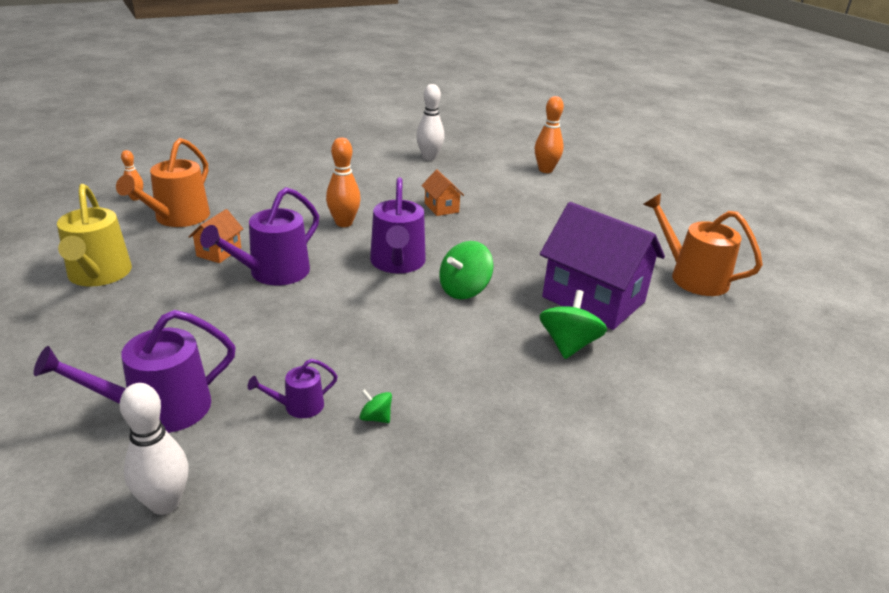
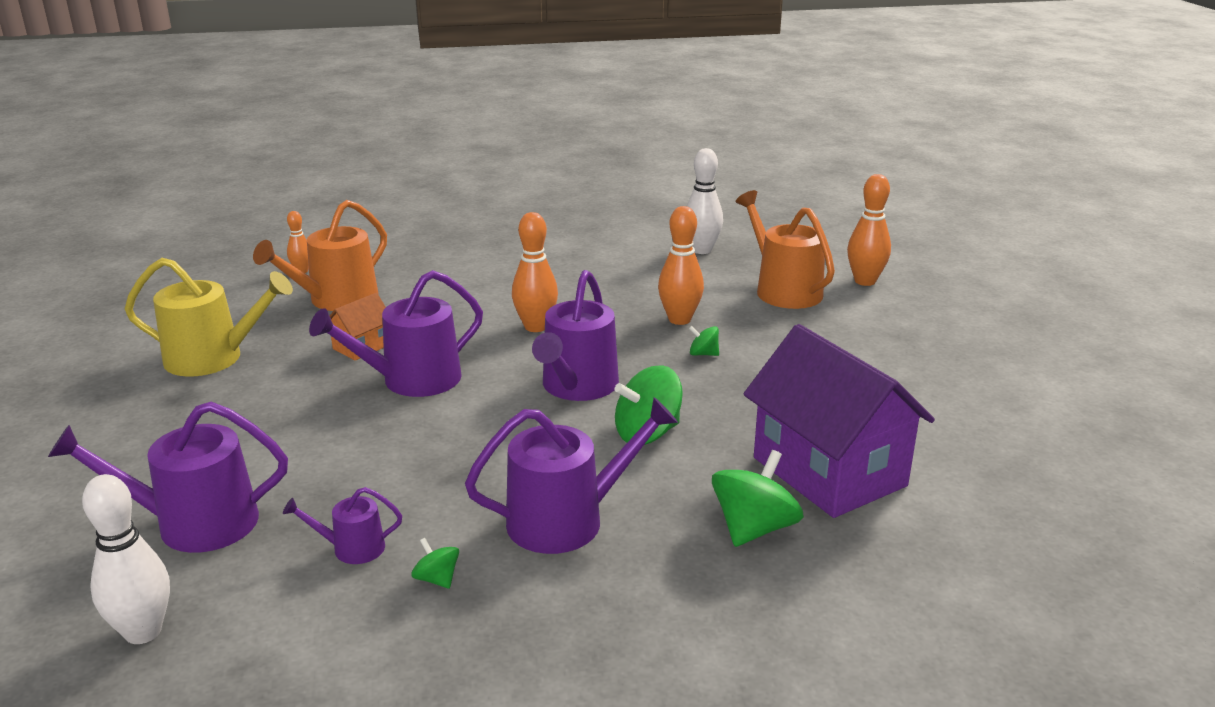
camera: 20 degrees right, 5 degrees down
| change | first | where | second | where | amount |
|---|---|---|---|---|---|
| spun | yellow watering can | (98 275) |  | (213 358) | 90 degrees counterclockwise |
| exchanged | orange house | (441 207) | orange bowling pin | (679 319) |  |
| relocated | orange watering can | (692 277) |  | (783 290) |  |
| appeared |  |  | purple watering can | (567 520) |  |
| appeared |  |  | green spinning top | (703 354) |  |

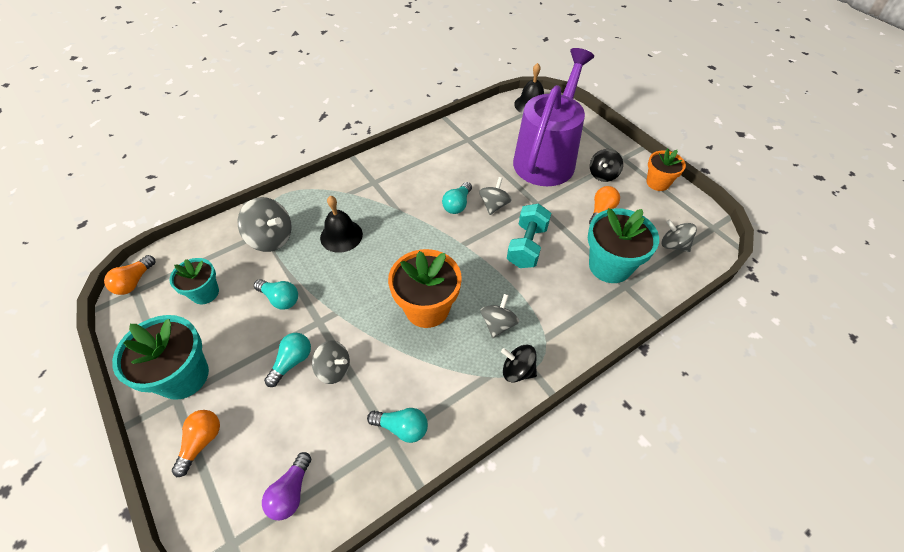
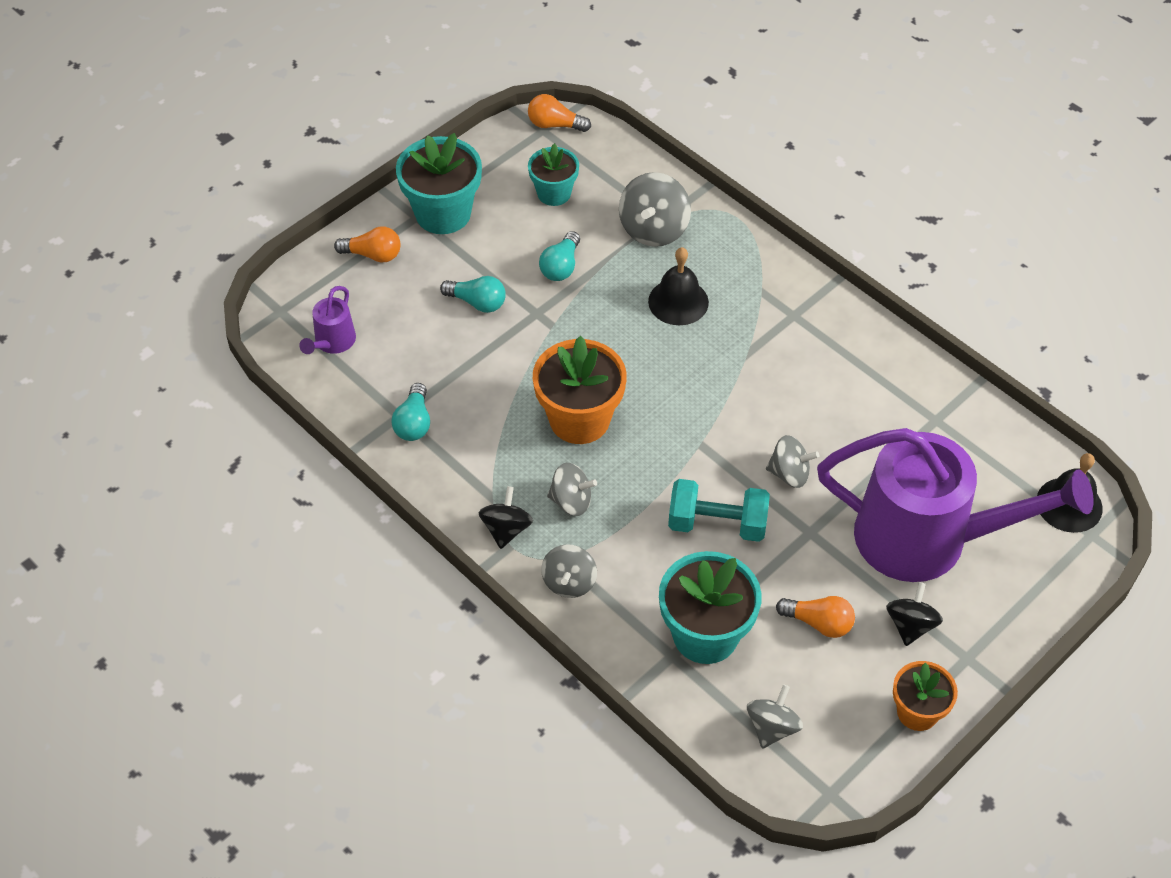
camera: 80 degrees right, 0 degrees up
| change | first | where | second | where | amount |
|---|---|---|---|---|---|
| exchanged | purple light bulb | (291 492) | purple watering can | (332 343) |  |
| relocated | grey spinning top | (334 369) |  | (569 582) |  |
| missing | turquoise light bulb | (457 205) |  |  |  |
| spun | black spinning top | (603 175) |  | (910 625) | 90 degrees clockwise |

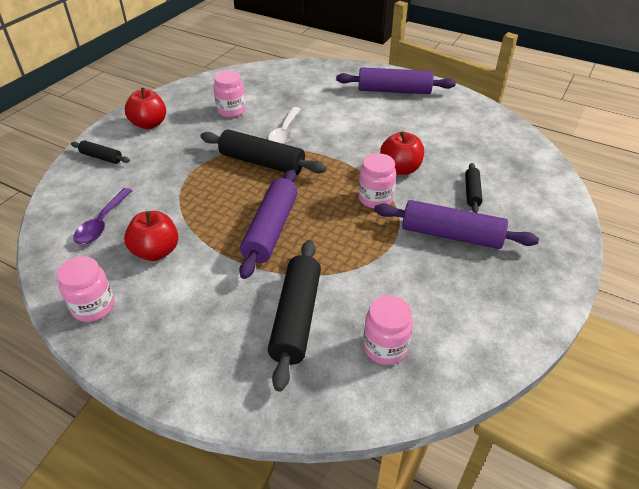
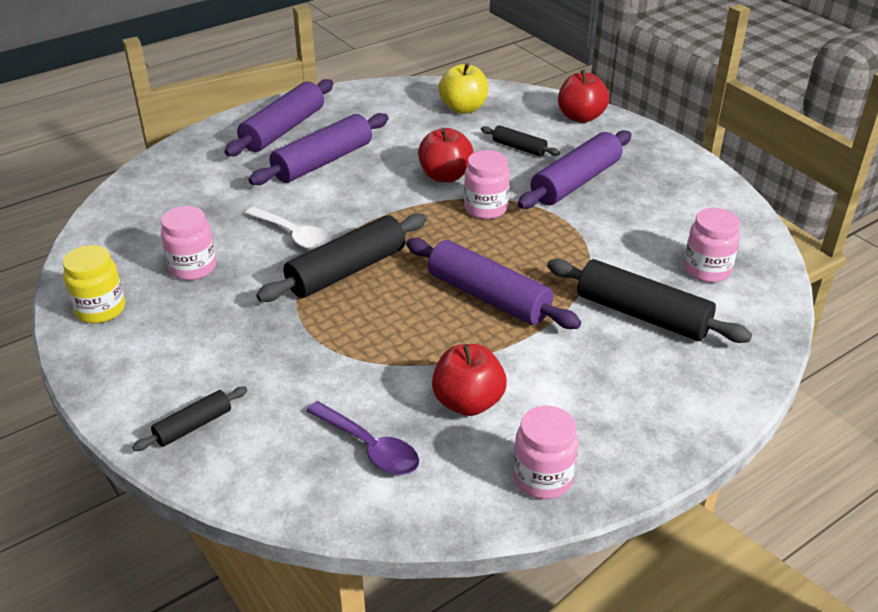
camera: 65 degrees left, 5 degrees down
| change | first | where | second | where | amount |
|---|---|---|---|---|---|
| relocated | red apple | (149 124) |  | (581 117) |  |
| appeared |  |  | yellow jar | (100 309) |  |
| appeared |  |  | purple rolling pin | (323 162) |  |
| appeared |  |  | yellow apple | (463 108) |  |

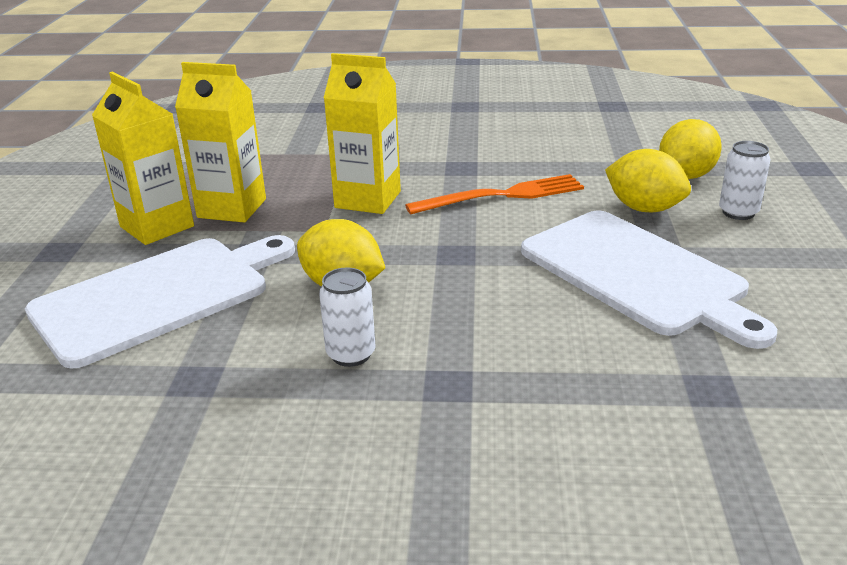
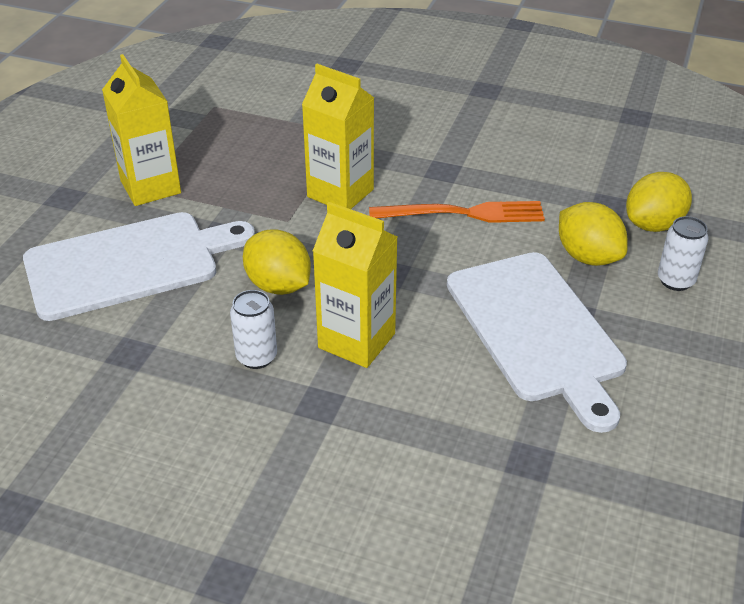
camera: 15 degrees right, 10 degrees up
| change | first | where | second | where | amount |
|---|---|---|---|---|---|
| relocated | yellow carton | (232 208) |  | (356 341) |  |

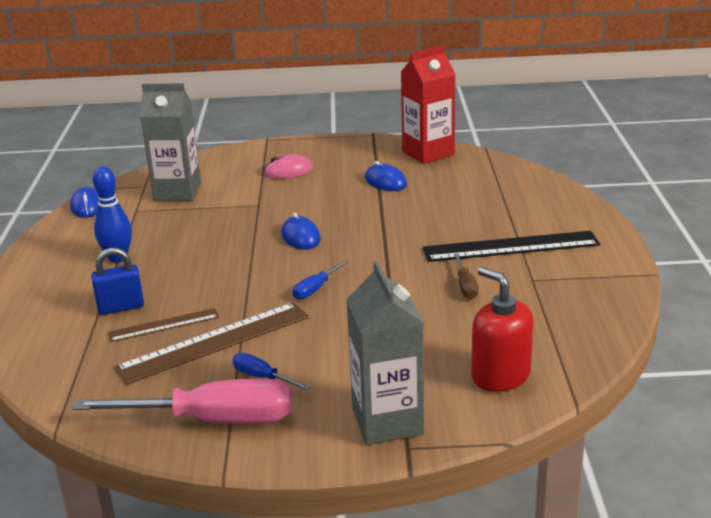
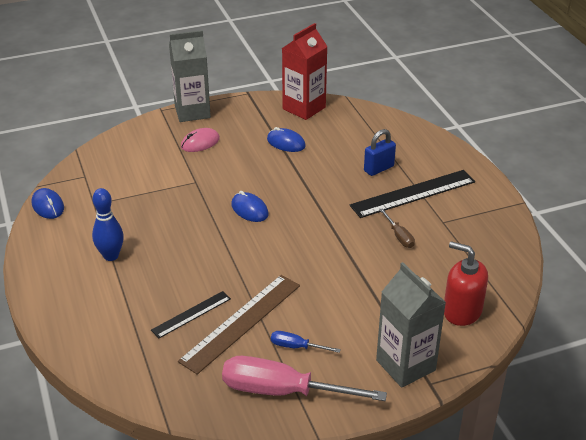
camera: 20 degrees left, 10 degrees up
| change | first | where | second | where | amount |
|---|---|---|---|---|---|
| spun | pink screwdriver | (213 420) |  | (282 391) | 150 degrees counterclockwise |
| relocated | blue padlock | (121 307) |  | (378 169) |  |
| colour | brown ruler | (164 325) | black ruler | (191 314) |  |
| relocated | grey carton | (177 192) |  | (192 112) |  |
| missing | blue screwdriver | (316 289) |  |  |  |

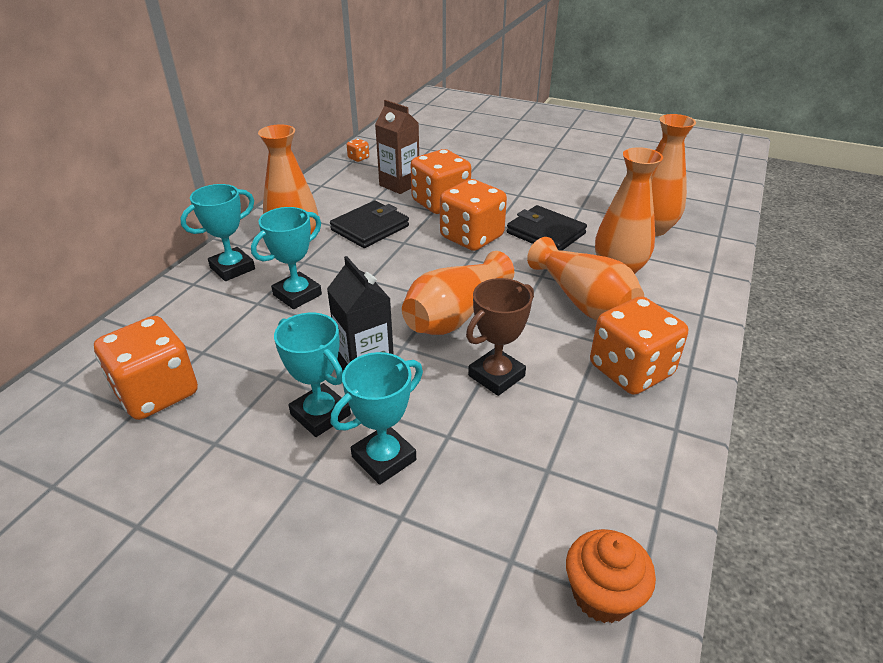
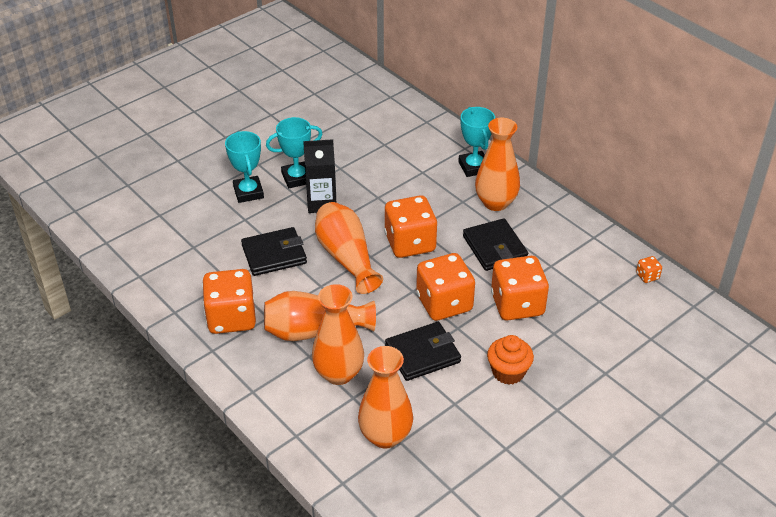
camera: 115 degrees right, 5 degrees up
| change | first | where | second | where | amount |
|---|---|---|---|---|---|
| relocated | orange dice | (157 392) |  | (410 243) |  |
| missing | turquoise trophy | (297 295) |  |  |  |
| missing | brown carton | (399 185) |  |  |  |
| exchanged | brown trophy | (496 376) | black wallet | (274 254) |  |
| relocated | orange cupcake | (602 595) |  | (508 372) |  |

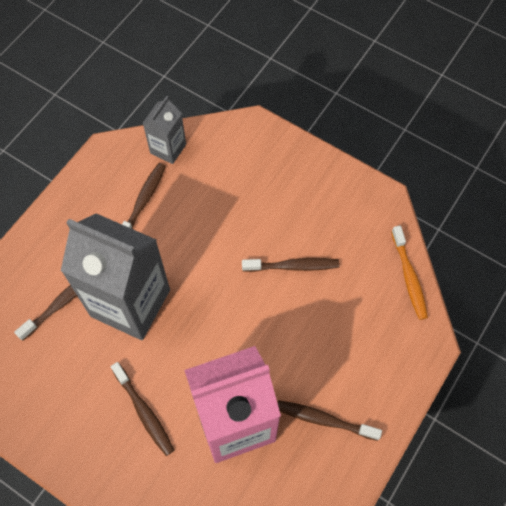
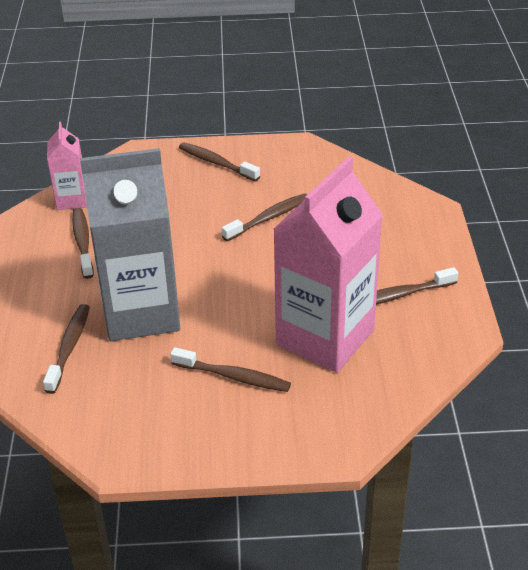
camera: 35 degrees left, 25 degrees down
| change | first | where | second | where | amount |
|---|---|---|---|---|---|
| colour | grey carton | (168 149) | pink carton | (72 200) |  |
| missing | orange toothbrush | (409 277) |  |  |  |
| appeared |  |  | brown toothbrush | (216 163) |  |

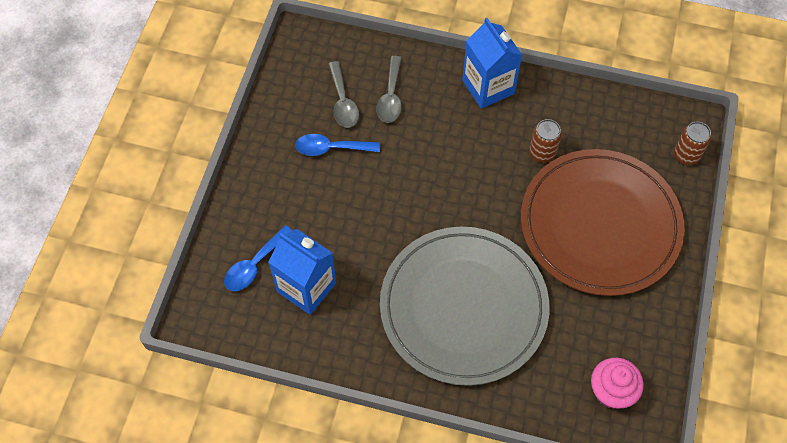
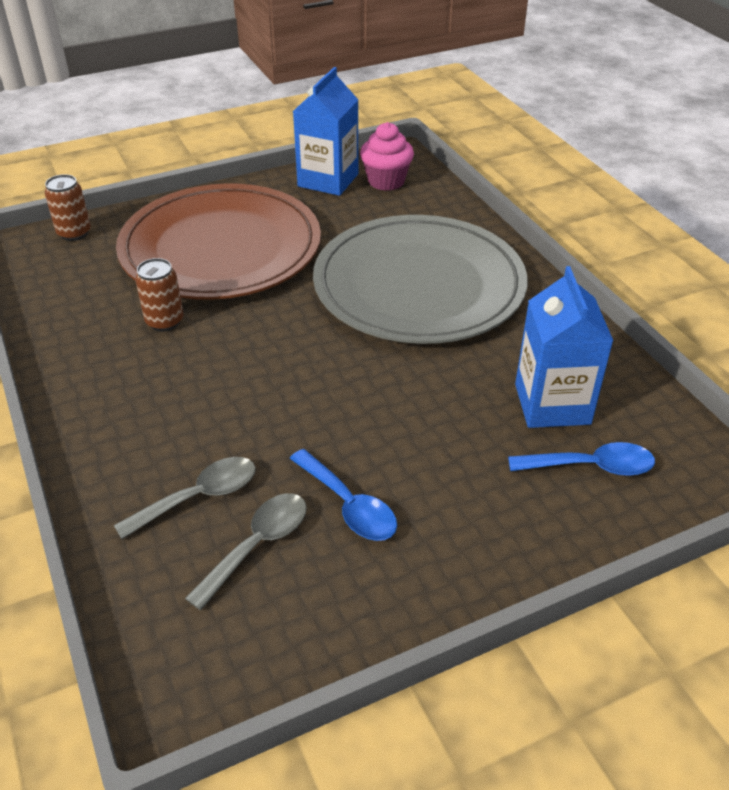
camera: 130 degrees left, 20 degrees down
| change | first | where | second | where | amount |
|---|---|---|---|---|---|
| relocated | blue carton | (488 87) |  | (328 180) |  |

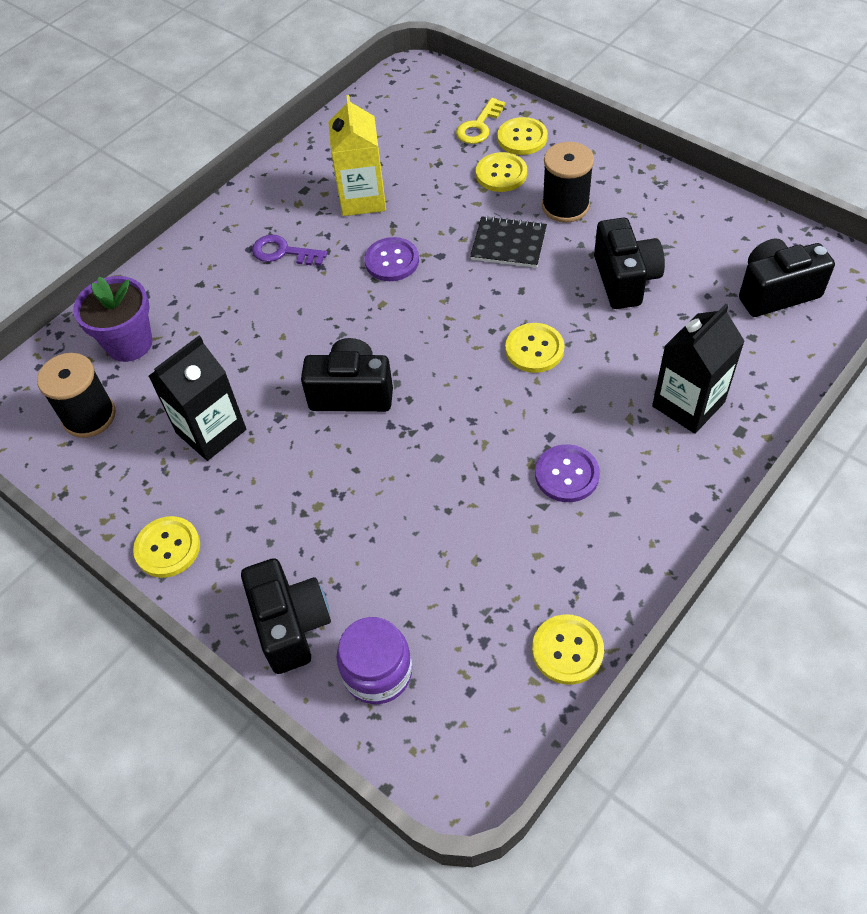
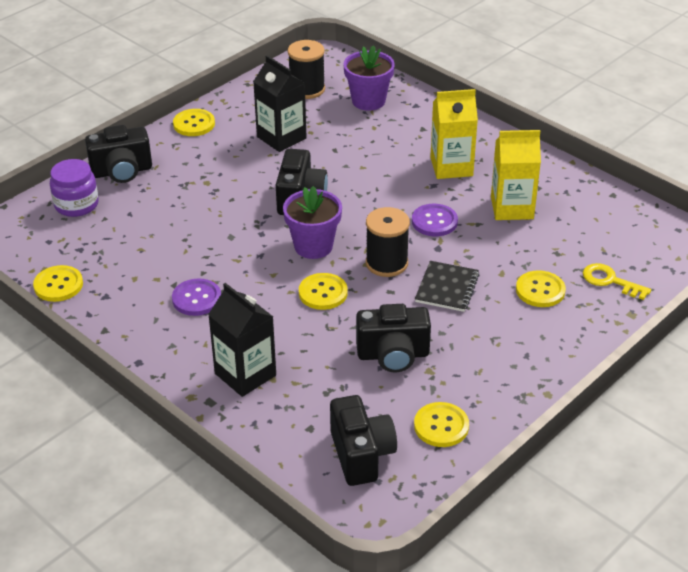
camera: 90 degrees right, 15 degrees down
| change | first | where | second | where | amount |
|---|---|---|---|---|---|
| exchanged | purple key | (283 252) | yellow carton | (451 167) |  |
| relocated | yellow button | (522 138) |  | (441 426) |  |
| relocated | black spool | (565 206) |  | (386 263) |  |
| appeared |  |  | purple flower pot | (313 246) |  |

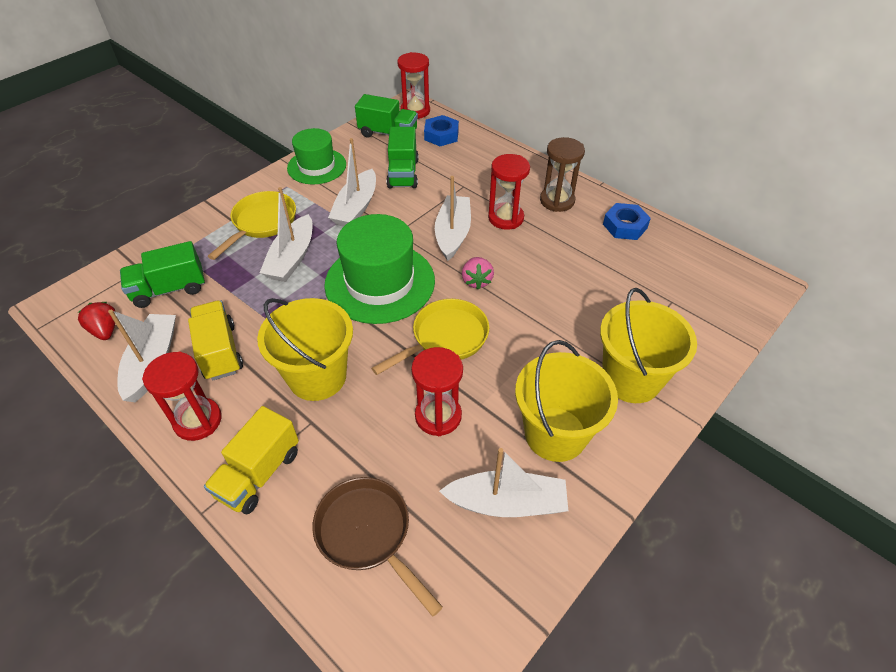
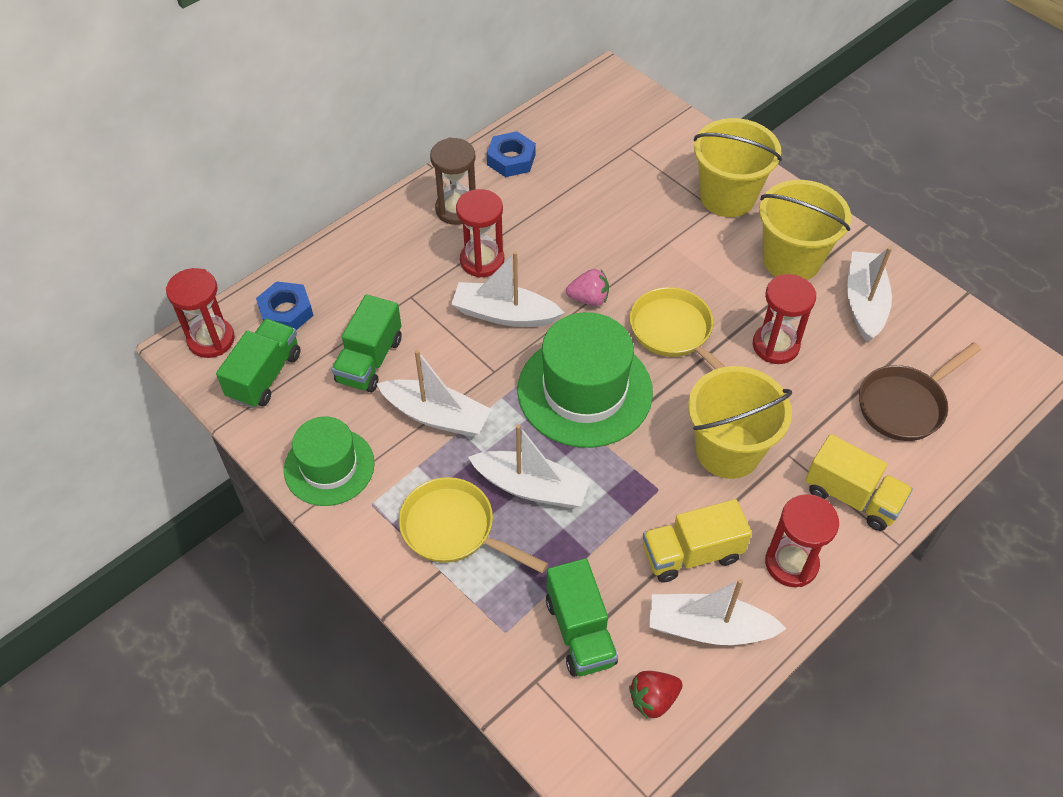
camera: 85 degrees left, 5 degrees up
| change | first | where | second | where | amount |
|---|---|---|---|---|---|
| spun | green truck | (403 173) |  | (370 360) | 105 degrees clockwise |

